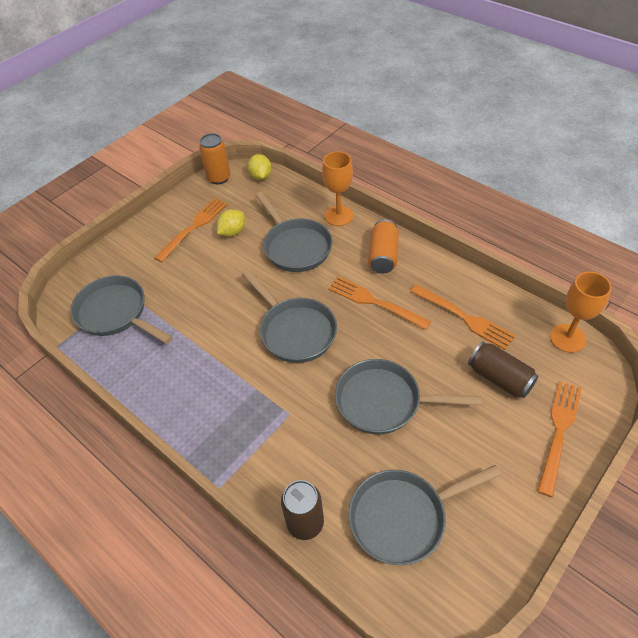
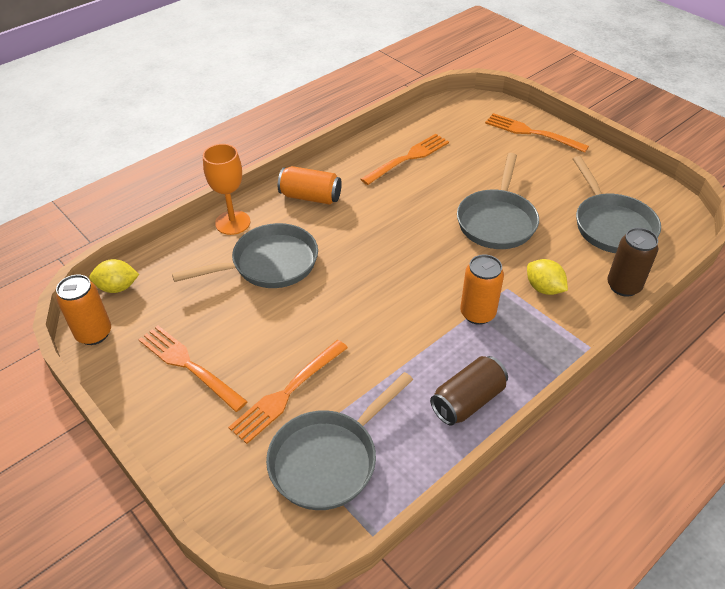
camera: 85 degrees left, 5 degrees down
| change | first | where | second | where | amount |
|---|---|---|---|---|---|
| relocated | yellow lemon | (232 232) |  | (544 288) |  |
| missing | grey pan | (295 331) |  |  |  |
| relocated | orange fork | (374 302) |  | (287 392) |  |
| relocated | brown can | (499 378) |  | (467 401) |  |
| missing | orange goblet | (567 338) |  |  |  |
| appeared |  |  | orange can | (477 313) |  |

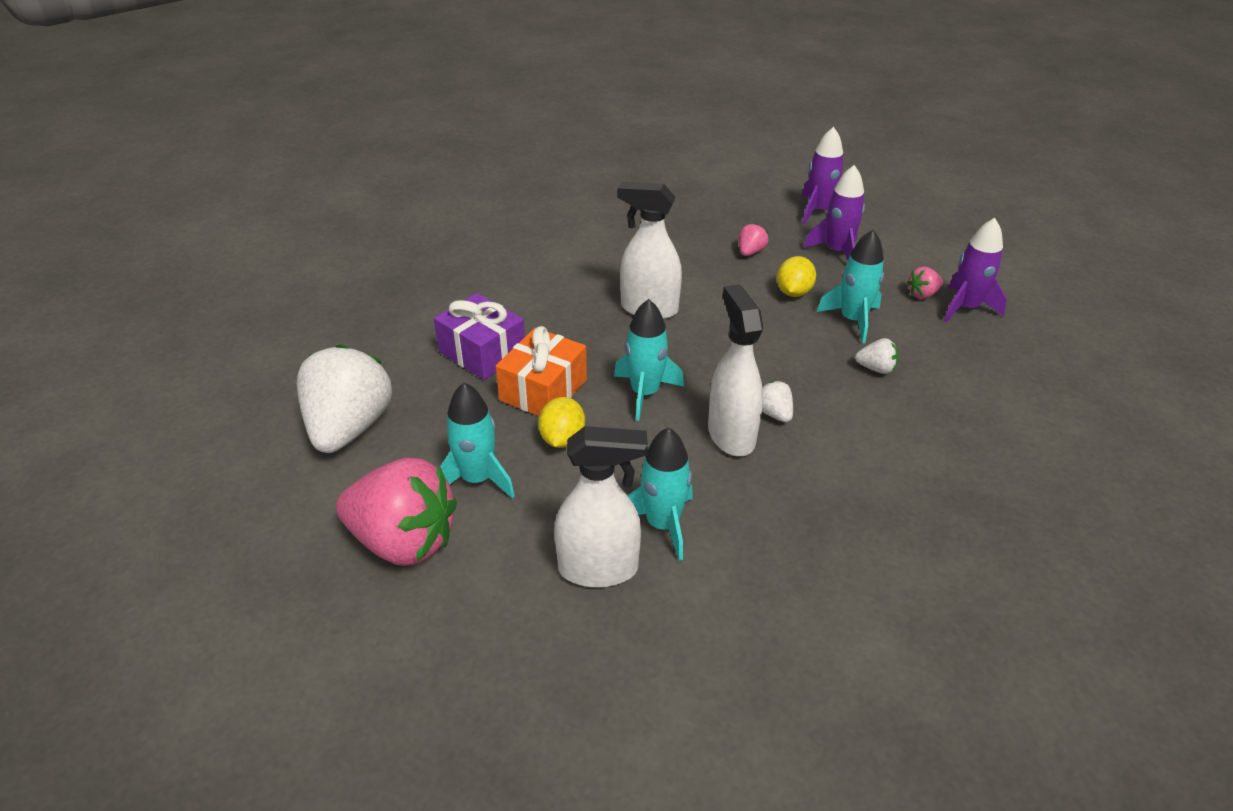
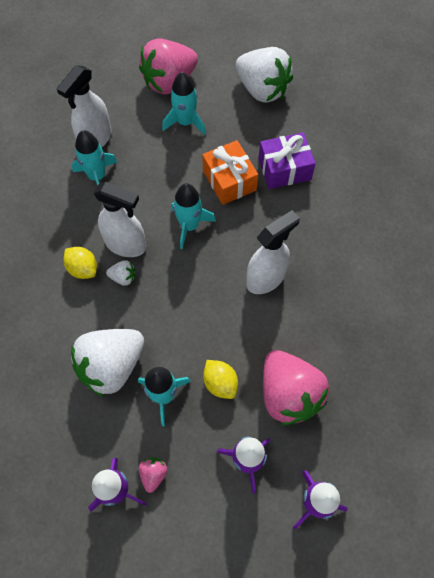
camera: 125 degrees right, 25 degrees up
| change | first | where | second | where | amount |
|---|---|---|---|---|---|
| relocated | yellow lemon | (562 439) |  | (83 269) |  |
| size | pink strawberry | (750 252) |  | (288 394) | x2.39 |
| size | white strawberry | (876 368) |  | (112 366) | x2.39 |

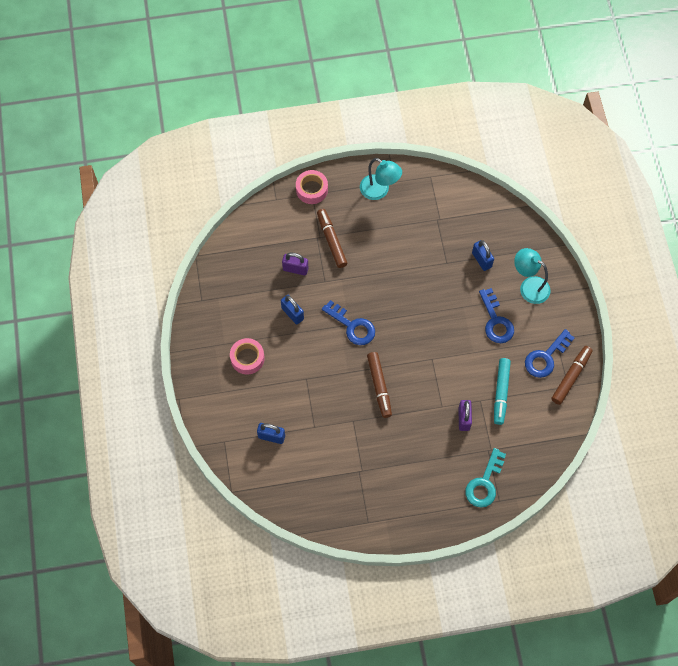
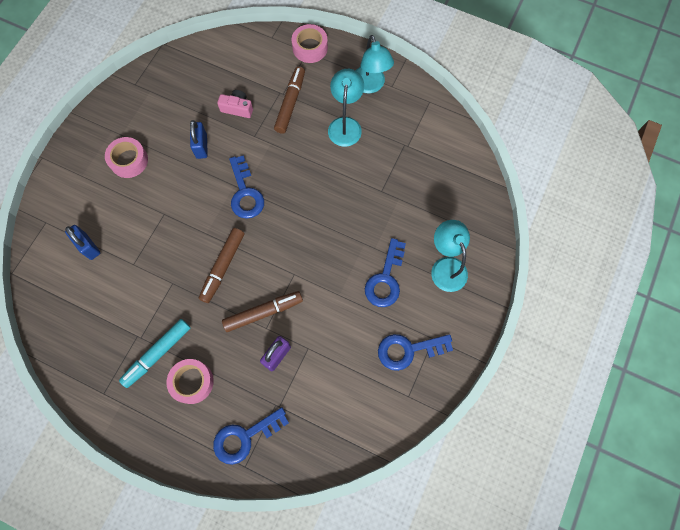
camera: 35 degrees right, 5 degrees up
| change | first | where | second | where | amount |
|---|---|---|---|---|---|
| exchanged | purple padlock | (295 269) | pink camera | (237 108) |  |
| colour | turquoise key | (484 483) | blue key | (244 437) |  |
| missing | blue padlock | (481 260) |  |  |  |
| relocated | turquoise marker | (501 393) |  | (157 354) |  |
| relocated | brown marker | (571 377) |  | (263 312) |  |
| appeared |  |  | pink tape | (192 382) |  |
| appeared |  |  | turquoise lamp | (345 125) |  |

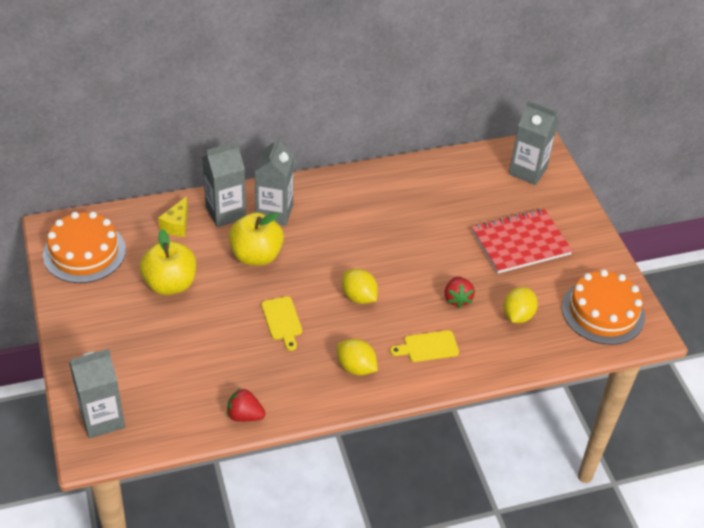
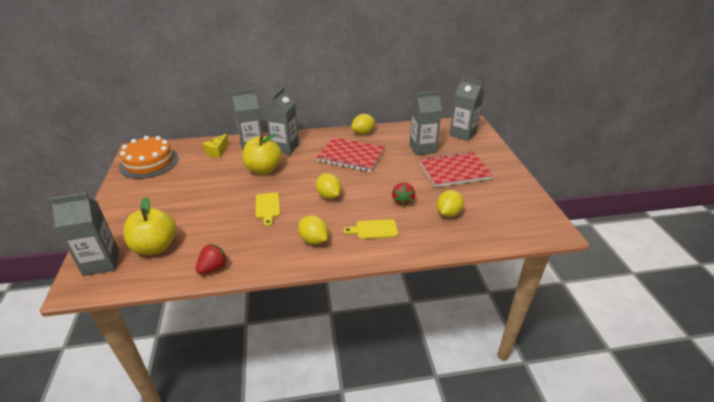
camera: 10 degrees right, 10 degrees down
| change | first | where | second | where | amount |
|---|---|---|---|---|---|
| relocated | yellow apple | (170 284) |  | (155 247) |  |
| spun | red strawberry | (245 415) |  | (213 268) | 105 degrees clockwise |
| missing | orange cake | (603 312) |  |  |  |
| appeared |  |  | red notebook | (351 156) |  |
| appeared |  |  | yellow lemon | (363 132) |  |
| appeared |  |  | grey carton | (422 149) |  |

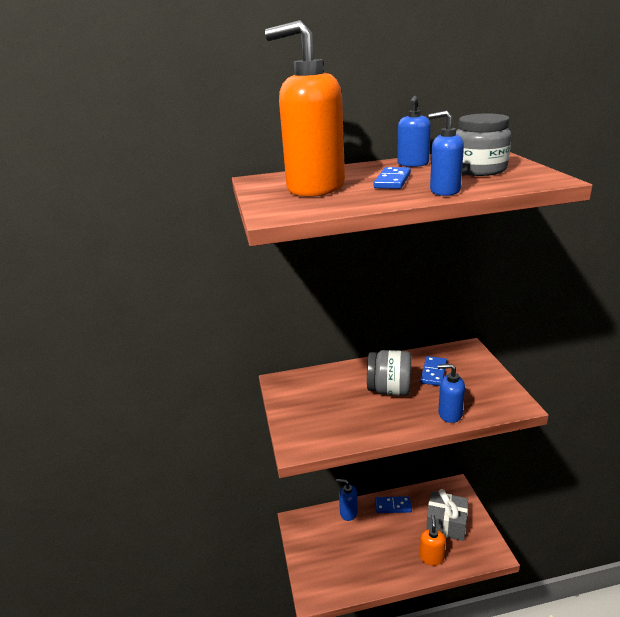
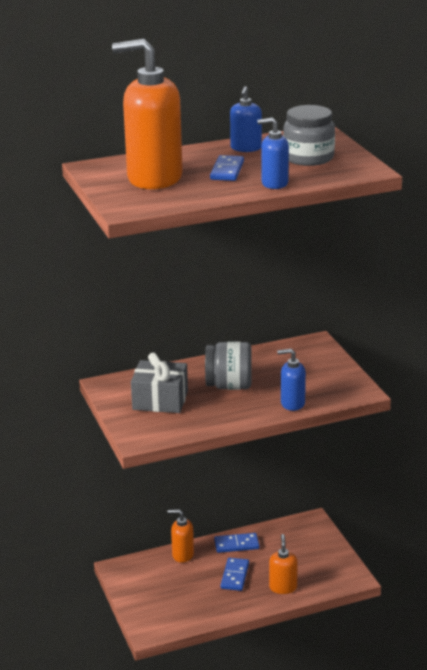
camera: 10 degrees left, 0 degrees up
| change | first | where | second | where | amount |
|---|---|---|---|---|---|
| colour | blue soap dispenser | (348 512) | orange soap dispenser | (182 555) |  |
| relocated | blue domino | (433 372) |  | (235 576) |  |
| relocated | grey gift | (446 524) |  | (160 400) |  |

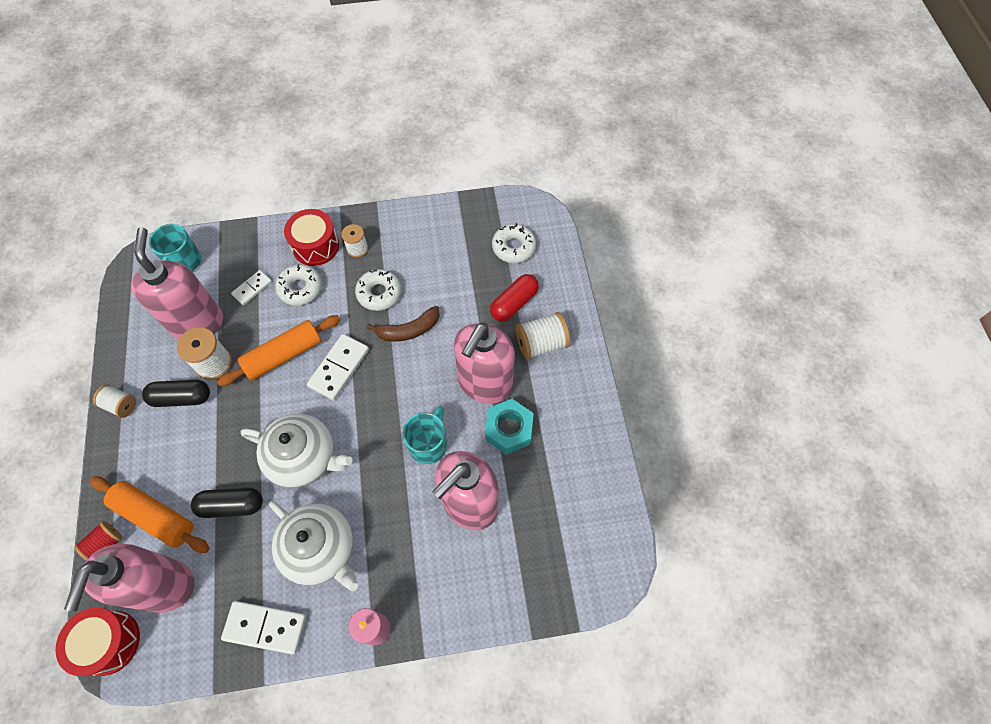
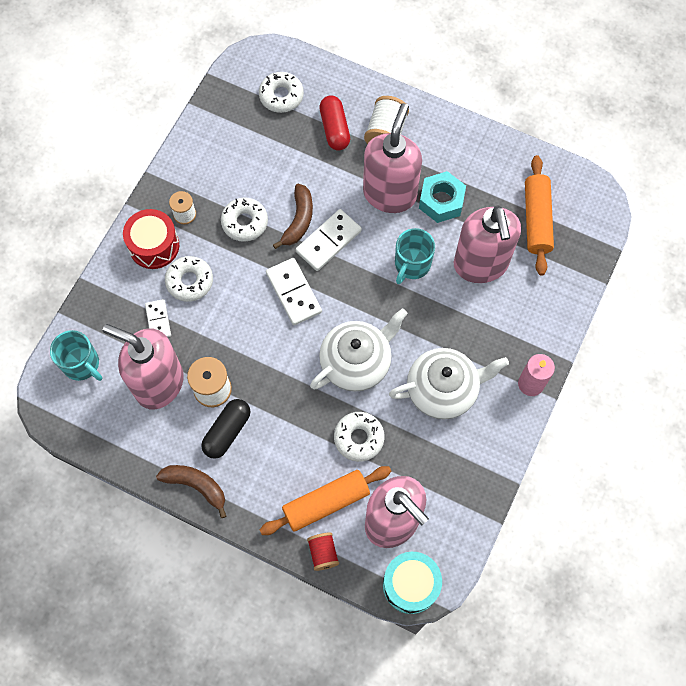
camera: 55 degrees left, 5 degrees up
| change | first | where | second | where | amount |
|---|---|---|---|---|---|
| colour | red drum | (109 642) | turquoise drum | (410 585) |  |
| exchanged | white spool | (120 405) | brown banana | (196 486) |  |
| exchanged | black capsule | (231 505) | white donut | (359 438) |  |
| relocated | orange rolling pin | (283 355) |  | (536 220) |  |
| relocated | white domino | (265 627) |  | (328 241) |  |
| spun | turquoise mug | (428 444) |  | (412 264) | 120 degrees counterclockwise |
| spun | pink soap dispenser | (485 383) |  | (390 194) | 135 degrees counterclockwise |

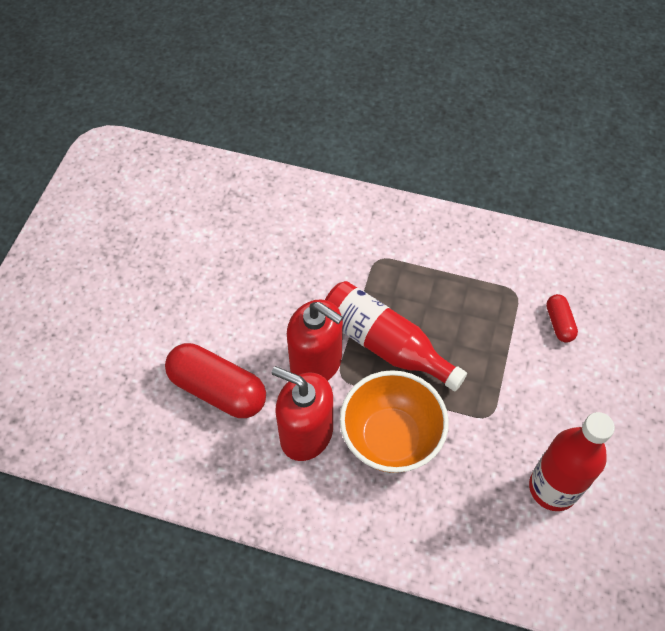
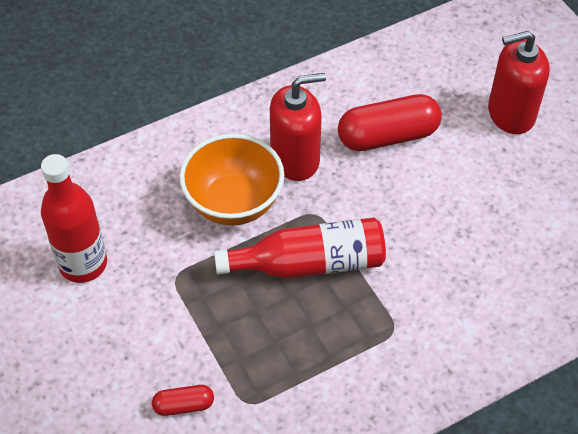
camera: 135 degrees right, 5 degrees down
| change | first | where | second | where | amount |
|---|---|---|---|---|---|
| relocated | red soap dispenser | (316 363) |  | (510 114) |  |
| spun | red capsule | (559 323) |  | (184 405) | 45 degrees counterclockwise |

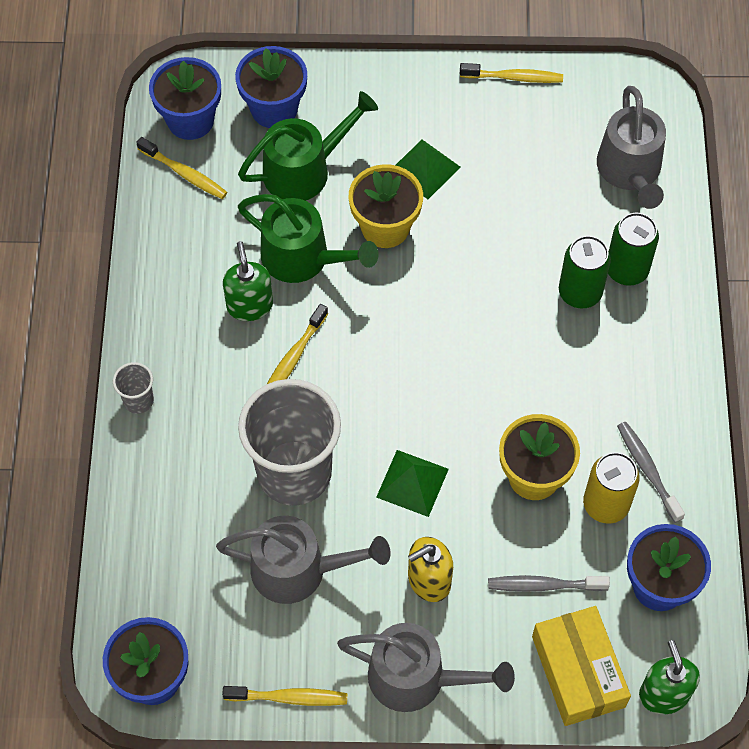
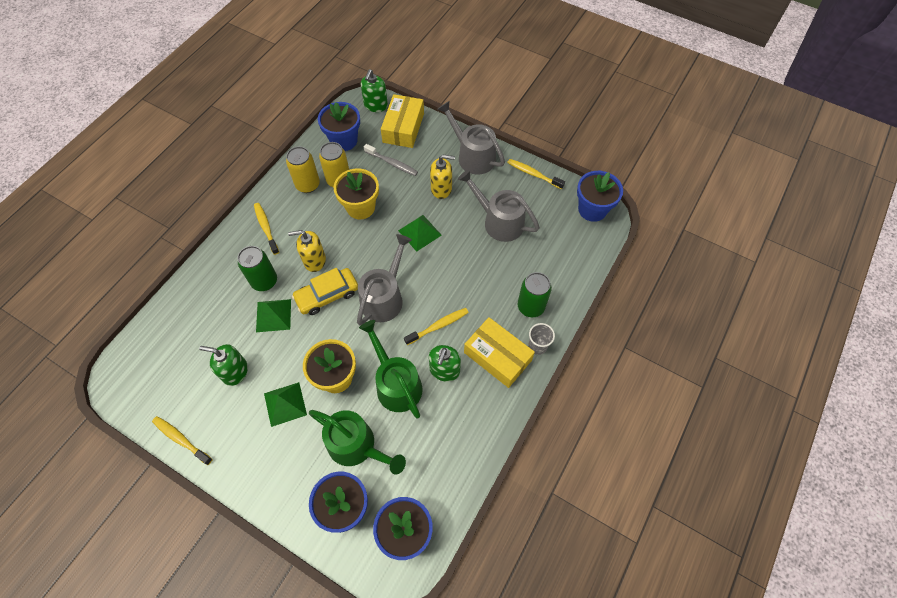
camera: 150 degrees left, 0 degrees up
| change | first | where | second | where | amount |
|---|---|---|---|---|---|
| relocated | yellow toothbrush | (184 174) |  | (266 227) |  |
| spun | green watering can | (304 170) |  | (356 446) | 150 degrees counterclockwise |
| missing | grey cup | (294 473) |  |  |  |
| relocated | grey watering can | (630 171) |  | (384 297) |  |
| relocated | green can | (626 270) |  | (530 307) |  |
| exchanged | grey toothbrush | (647 470) | yellow can | (308 185) |  |
| appeared |  |  | green soap dispenser | (235 371) |  |
| appeared |  |  | green pyramid | (273 315) |  |
| appeared |  |  | yellow soap dispenser | (314 260) |  |
| appeared |  |  | yellow car | (327 295) |  |
| appeared |  |  | yellow box | (497 356) |  |

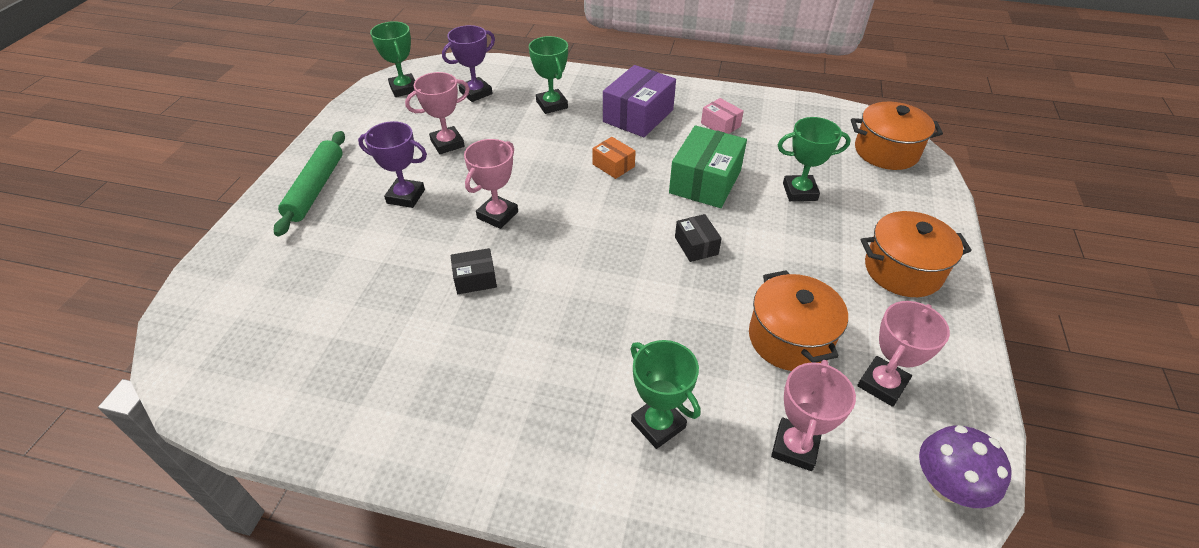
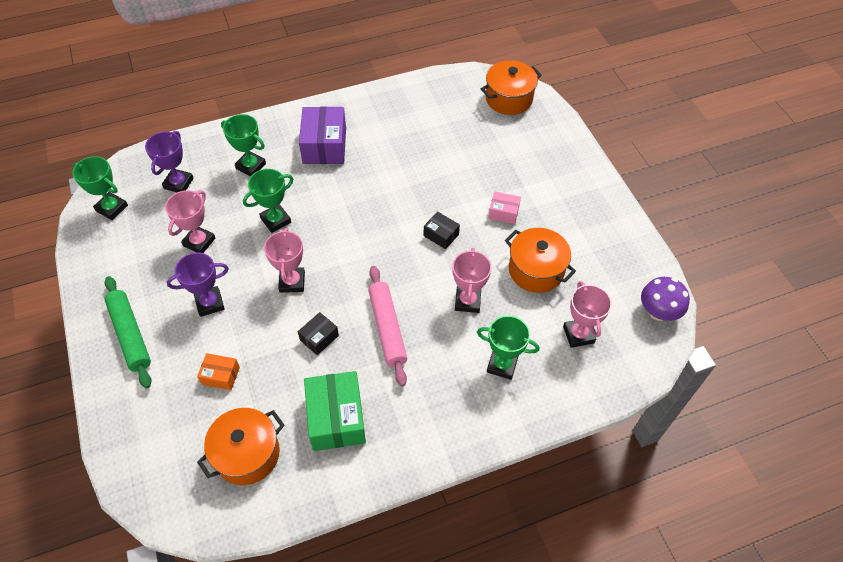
camera: 35 degrees left, 10 degrees up
| change | first | where | second | where | amount |
|---|---|---|---|---|---|
| relocated | orange box | (613 165) |  | (220 376) |  |
| relocated | green box | (705 182) |  | (336 418) |  |
| relocated | pink box | (720 125) |  | (503 213) |  |
| relocated | green trophy | (800 192) |  | (276 220) |  |
| relocated | pink trophy | (882 384) |  | (467 301) |  |
| relocated | orange pot | (902 270) |  | (247 454) |  |
| appeared |  |  | pink rolling pin | (387 328) |  |

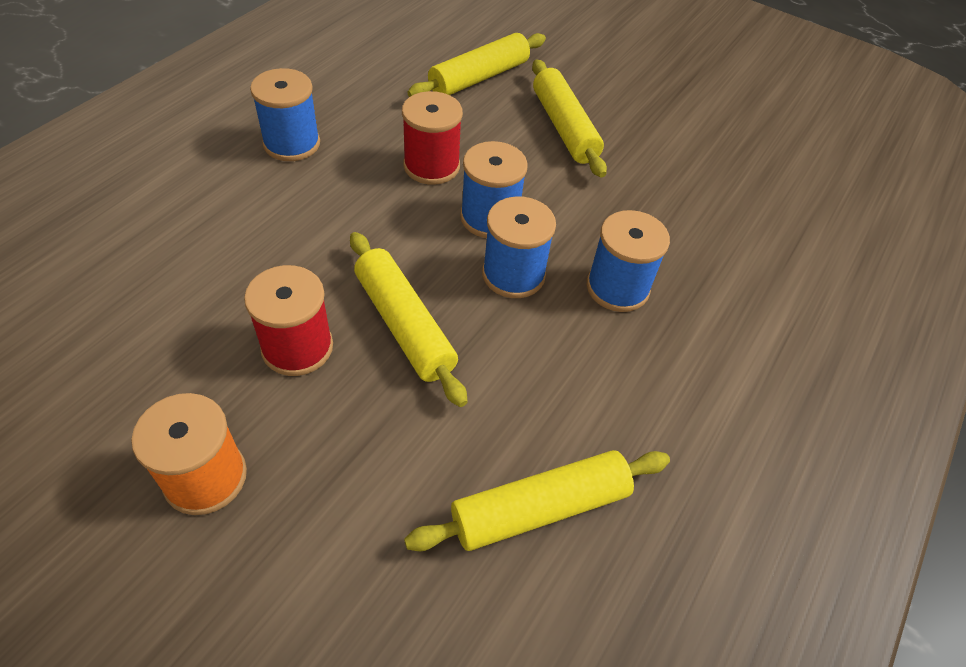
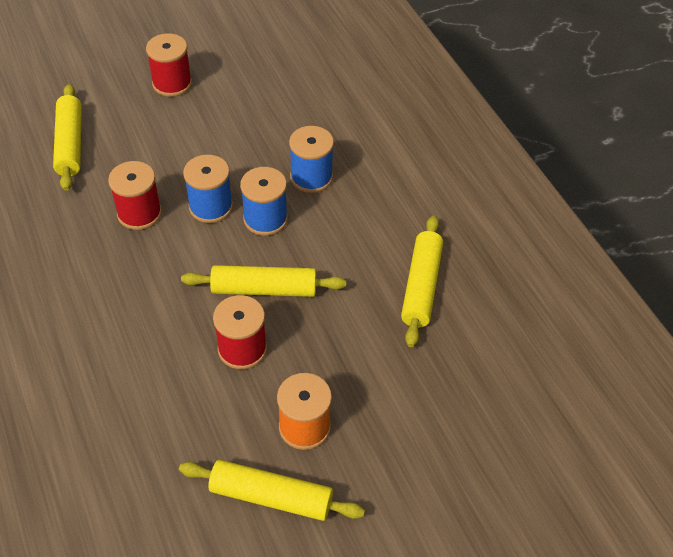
camera: 55 degrees left, 0 degrees up
| change | first | where | second | where | amount |
|---|---|---|---|---|---|
| missing | blue spool | (292 143) |  |  |  |
| relocated | yellow rolling pin | (564 127) |  | (271 497) |  |
| appeared |  |  | red spool | (172 83) |  |

